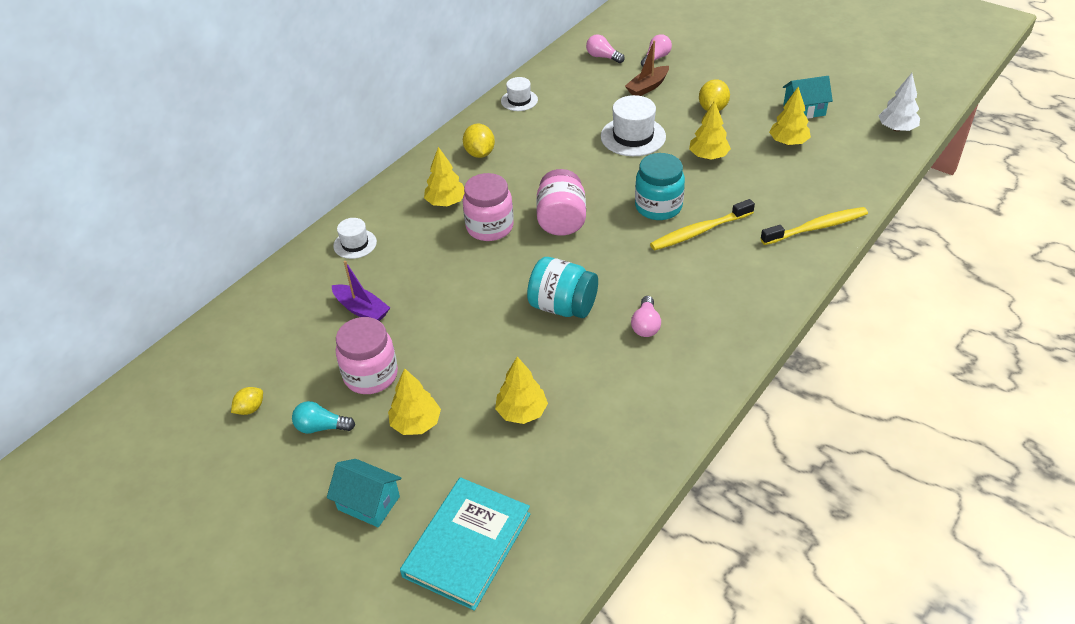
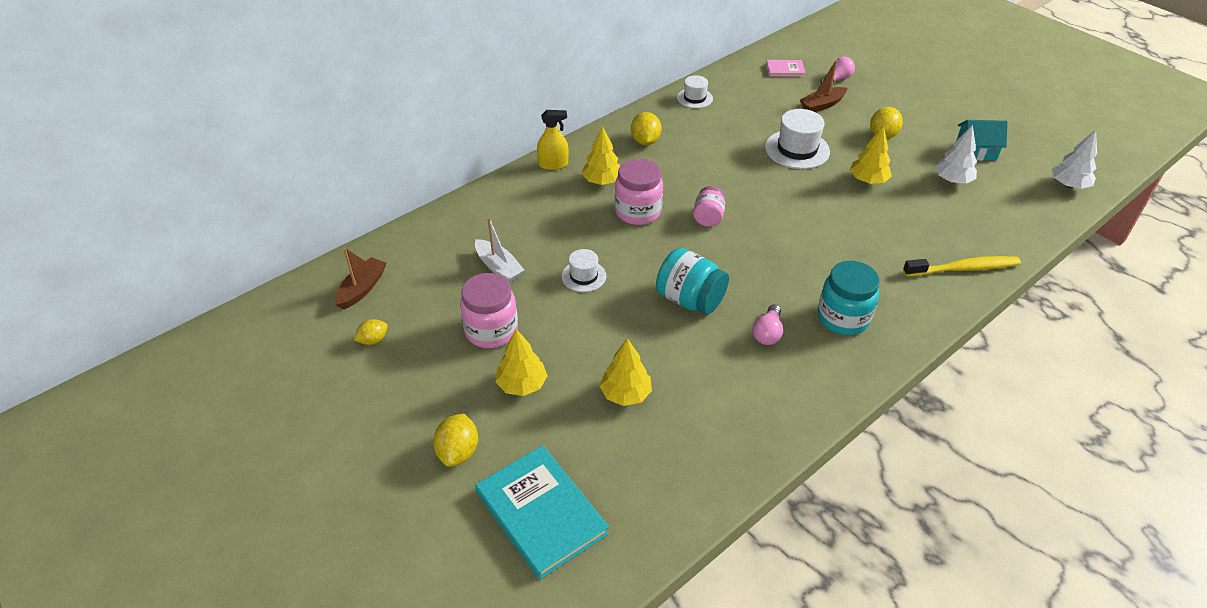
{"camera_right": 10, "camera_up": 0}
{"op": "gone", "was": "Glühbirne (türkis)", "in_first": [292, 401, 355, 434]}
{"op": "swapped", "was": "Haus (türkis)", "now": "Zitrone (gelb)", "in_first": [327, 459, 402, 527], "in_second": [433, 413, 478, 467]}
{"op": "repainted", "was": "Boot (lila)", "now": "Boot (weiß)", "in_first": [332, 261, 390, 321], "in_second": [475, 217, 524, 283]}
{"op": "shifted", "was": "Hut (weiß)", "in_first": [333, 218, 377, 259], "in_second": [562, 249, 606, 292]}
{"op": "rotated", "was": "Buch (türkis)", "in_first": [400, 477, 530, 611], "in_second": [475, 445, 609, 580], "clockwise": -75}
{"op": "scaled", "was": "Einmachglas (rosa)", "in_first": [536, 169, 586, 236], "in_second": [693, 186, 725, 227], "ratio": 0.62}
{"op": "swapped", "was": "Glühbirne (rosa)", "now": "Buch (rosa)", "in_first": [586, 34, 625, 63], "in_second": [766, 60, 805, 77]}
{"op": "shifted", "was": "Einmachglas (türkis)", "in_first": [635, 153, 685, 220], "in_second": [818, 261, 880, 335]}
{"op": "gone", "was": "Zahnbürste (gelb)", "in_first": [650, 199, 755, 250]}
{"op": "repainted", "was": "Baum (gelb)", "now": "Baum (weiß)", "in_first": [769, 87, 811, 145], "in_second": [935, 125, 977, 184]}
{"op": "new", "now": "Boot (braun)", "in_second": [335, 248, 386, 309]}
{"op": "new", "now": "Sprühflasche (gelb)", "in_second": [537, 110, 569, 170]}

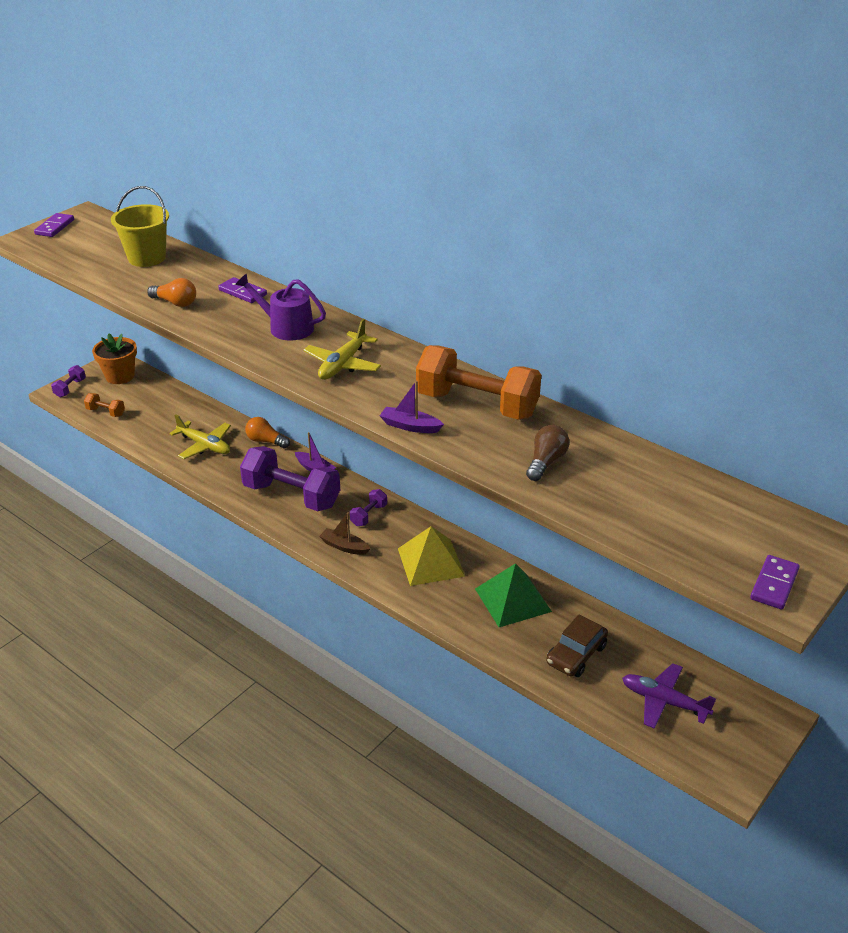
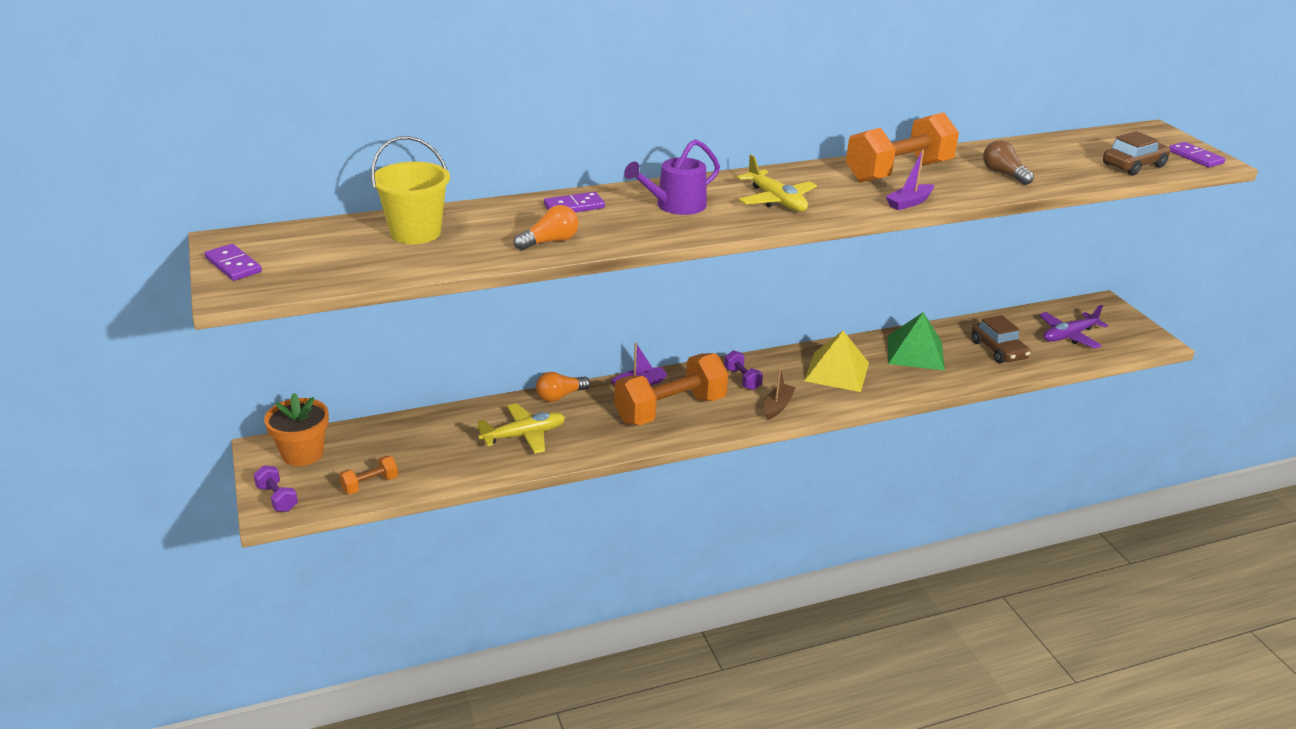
{"camera_right": -60, "camera_up": -5}
{"op": "repainted", "was": "Hantel (lila)", "now": "Hantel (orange)", "in_first": [240, 446, 340, 511], "in_second": [614, 353, 729, 425]}
{"op": "rotated", "was": "Boot (braun)", "in_first": [319, 512, 370, 555], "in_second": [764, 367, 796, 420], "clockwise": 150}
{"op": "new", "now": "Auto (braun)", "in_second": [1103, 131, 1171, 175]}

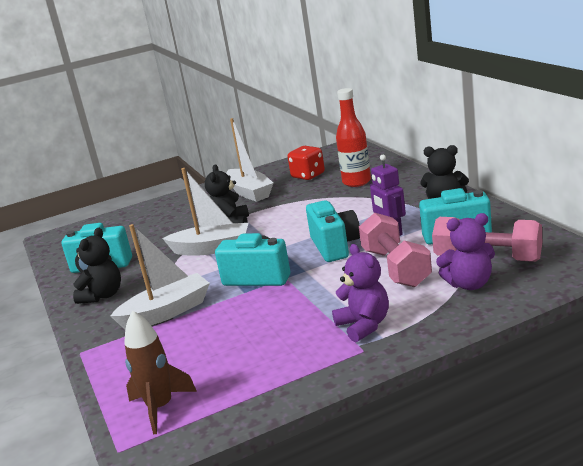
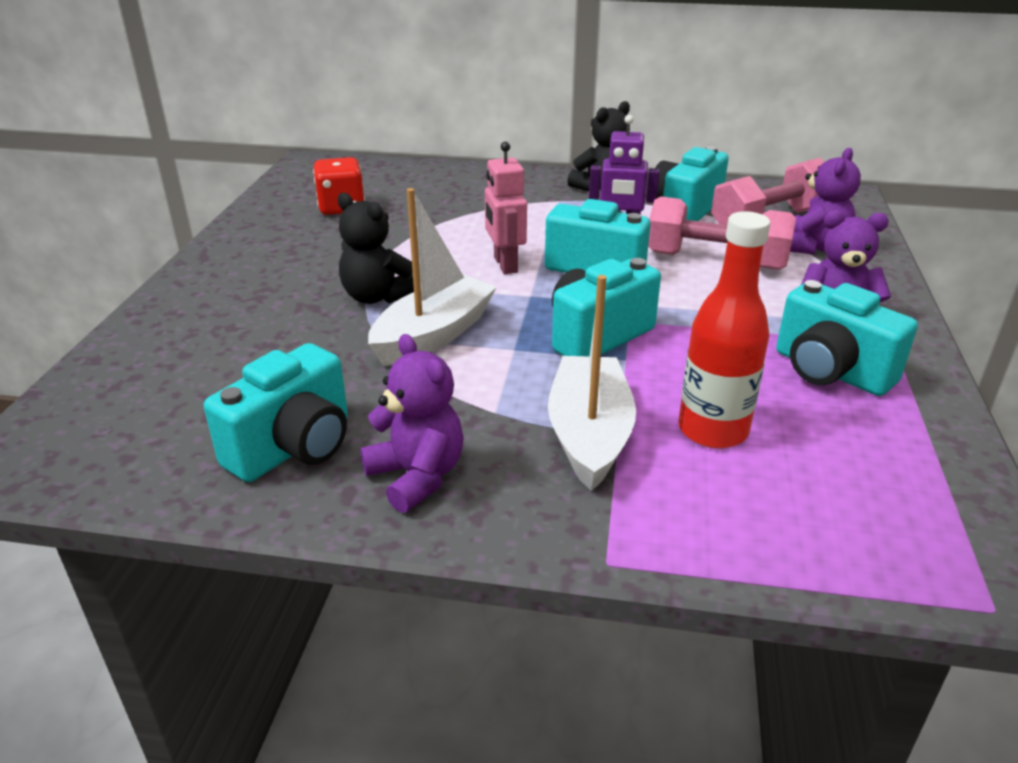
{"camera_right": -60, "camera_up": 10}
{"op": "repainted", "was": "Teddybär (schwarz)", "now": "Teddybär (lila)", "in_first": [73, 228, 121, 304], "in_second": [360, 334, 464, 513]}
{"op": "gone", "was": "Rakete (braun)", "in_first": [124, 311, 197, 435]}
{"op": "gone", "was": "Boot (weiß)", "in_first": [226, 118, 273, 202]}
{"op": "shifted", "was": "Flasche (rot)", "in_first": [336, 88, 371, 187], "in_second": [678, 211, 770, 449]}
{"op": "new", "now": "Roboter (rosa)", "in_second": [485, 141, 527, 274]}
{"op": "new", "now": "Kamera (türkis)", "in_second": [776, 280, 918, 396]}

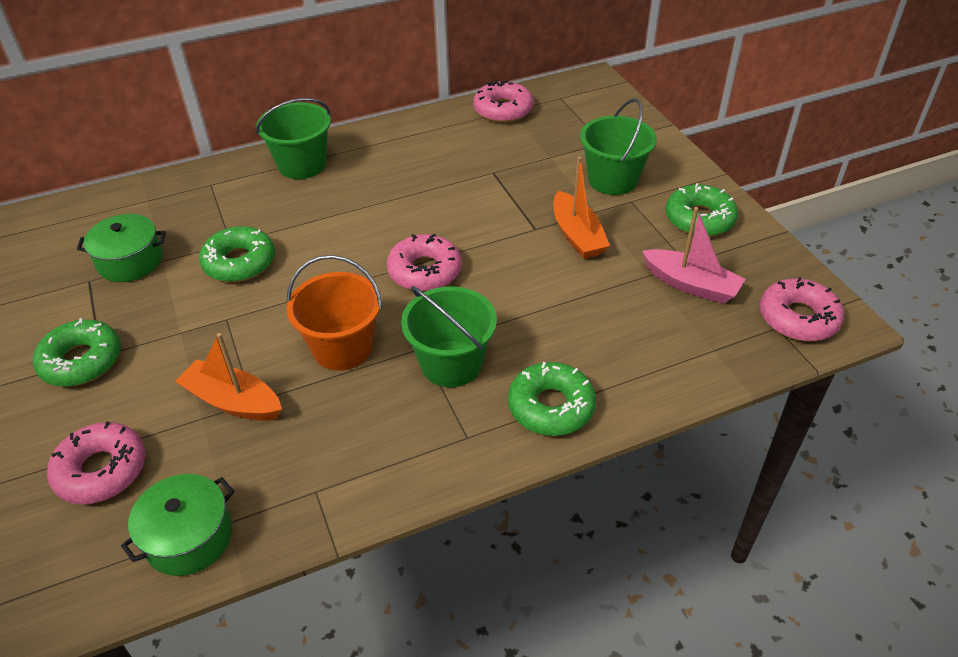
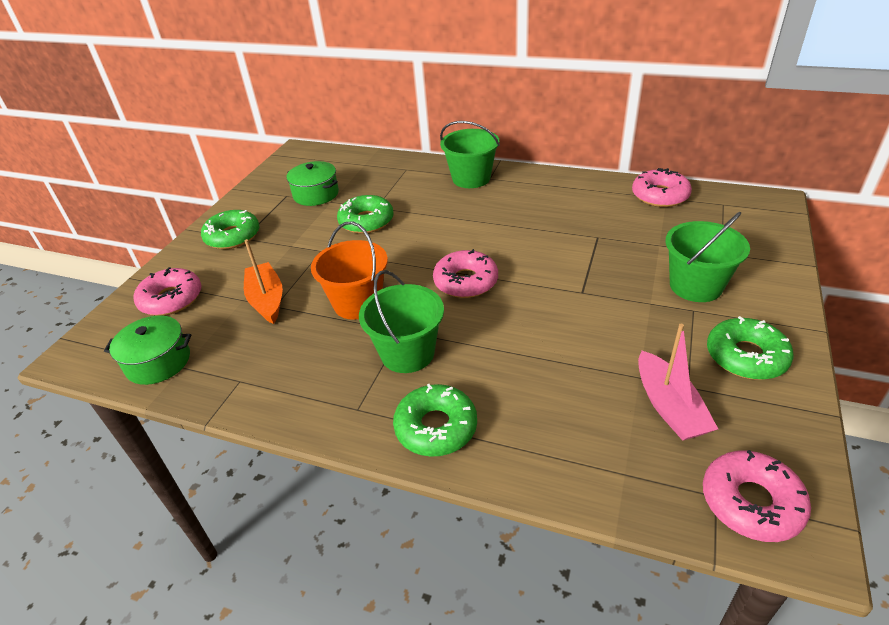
{"camera_right": 45, "camera_up": -5}
{"op": "gone", "was": "Boot (orange)", "in_first": [554, 157, 610, 259]}

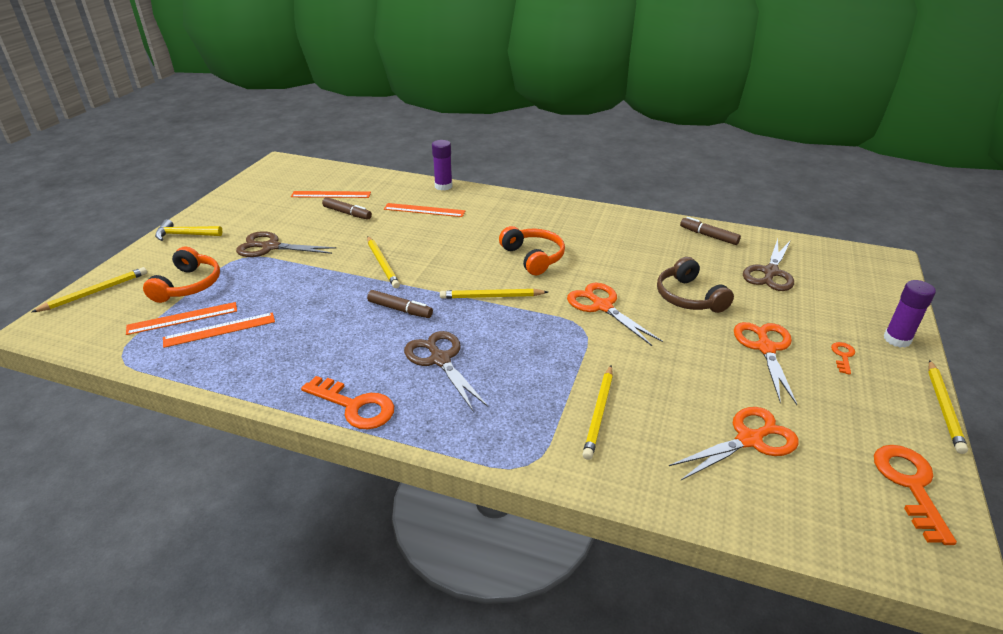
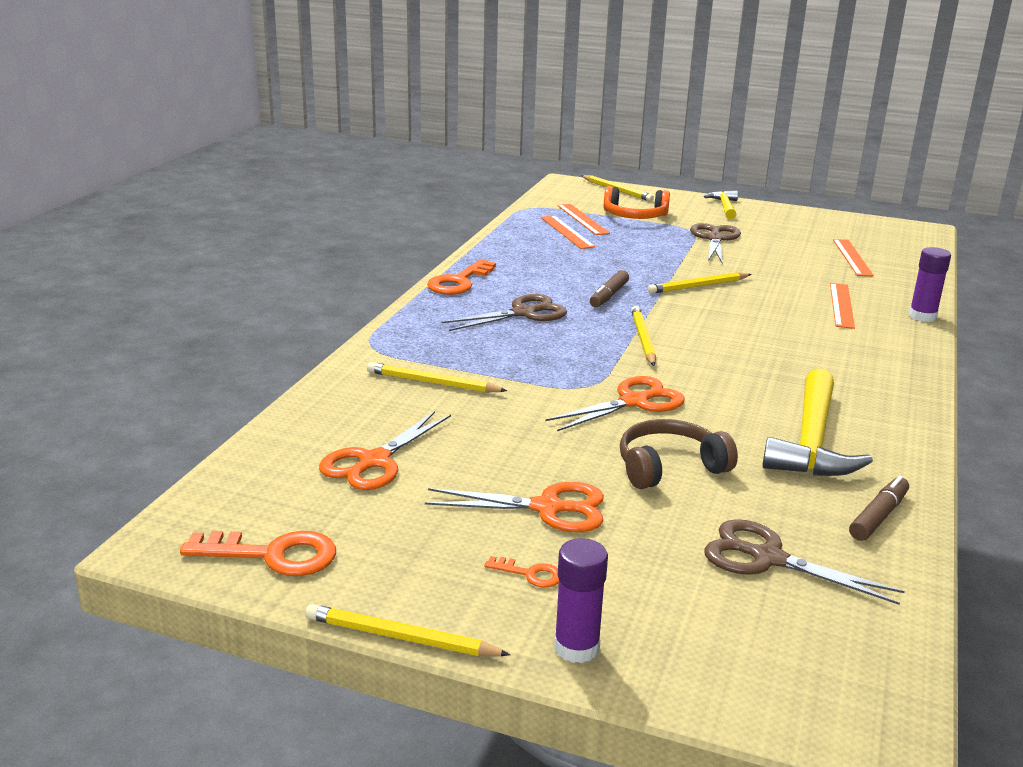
{"camera_right": 90, "camera_up": -10}
{"op": "gone", "was": "Filzstift (braun)", "in_first": [322, 197, 372, 220]}
{"op": "gone", "was": "Kopfhörer (orange)", "in_first": [499, 226, 565, 275]}
{"op": "rotated", "was": "Schere (orange)", "in_first": [669, 407, 799, 481], "in_second": [319, 411, 451, 490], "clockwise": 60}
{"op": "new", "now": "Hammer (gelb)", "in_second": [762, 368, 873, 476]}

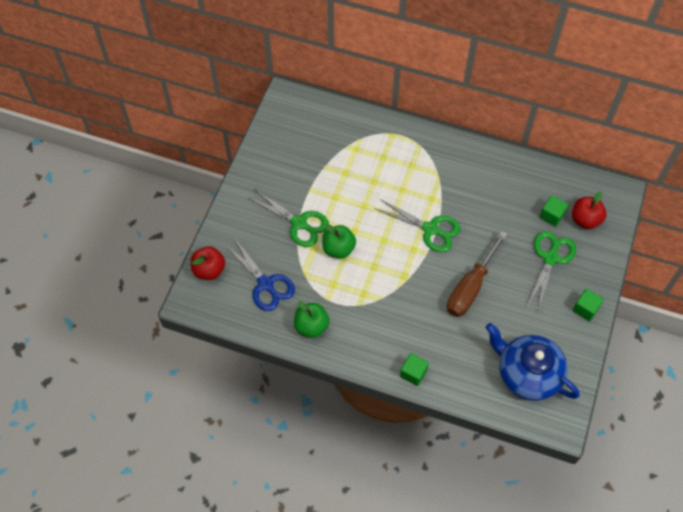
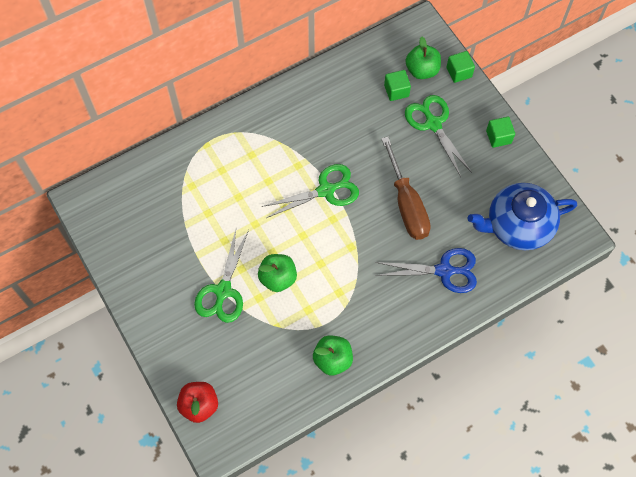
{"camera_right": -50, "camera_up": 5}
{"op": "shifted", "was": "Schere (blau)", "in_first": [225, 239, 295, 311], "in_second": [376, 248, 477, 293]}
{"op": "rotated", "was": "Schere (grün)", "in_first": [249, 189, 329, 247], "in_second": [194, 230, 249, 323], "clockwise": 120}
{"op": "shifted", "was": "Kubus (grün)", "in_first": [400, 353, 429, 386], "in_second": [447, 51, 475, 83]}
{"op": "repainted", "was": "Apfel (rot)", "now": "Apfel (grün)", "in_first": [572, 192, 607, 229], "in_second": [406, 37, 441, 79]}

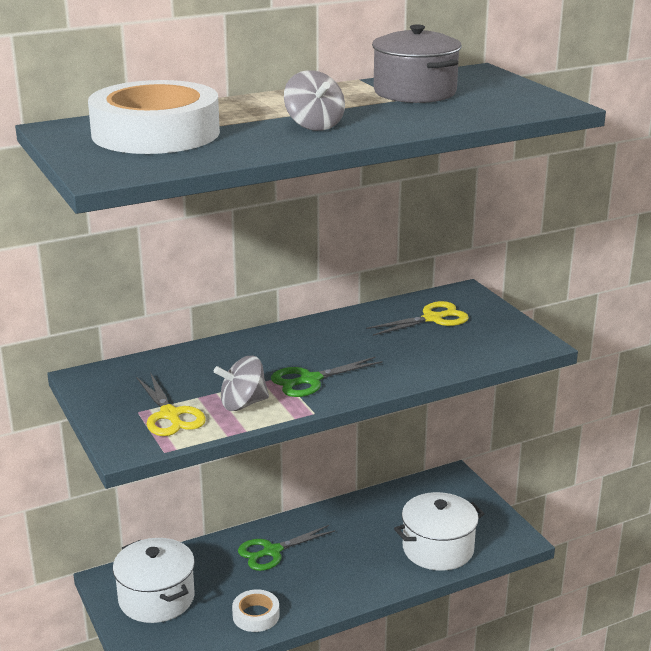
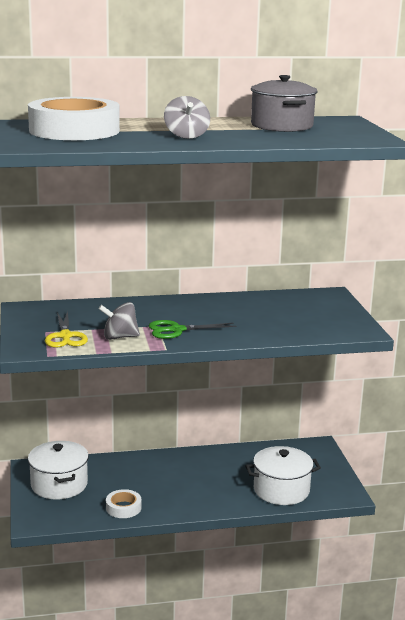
{"camera_right": 15, "camera_up": -5}
{"op": "gone", "was": "Schere (grün)", "in_first": [238, 525, 335, 571]}
{"op": "gone", "was": "Schere (gelb)", "in_first": [366, 301, 469, 336]}

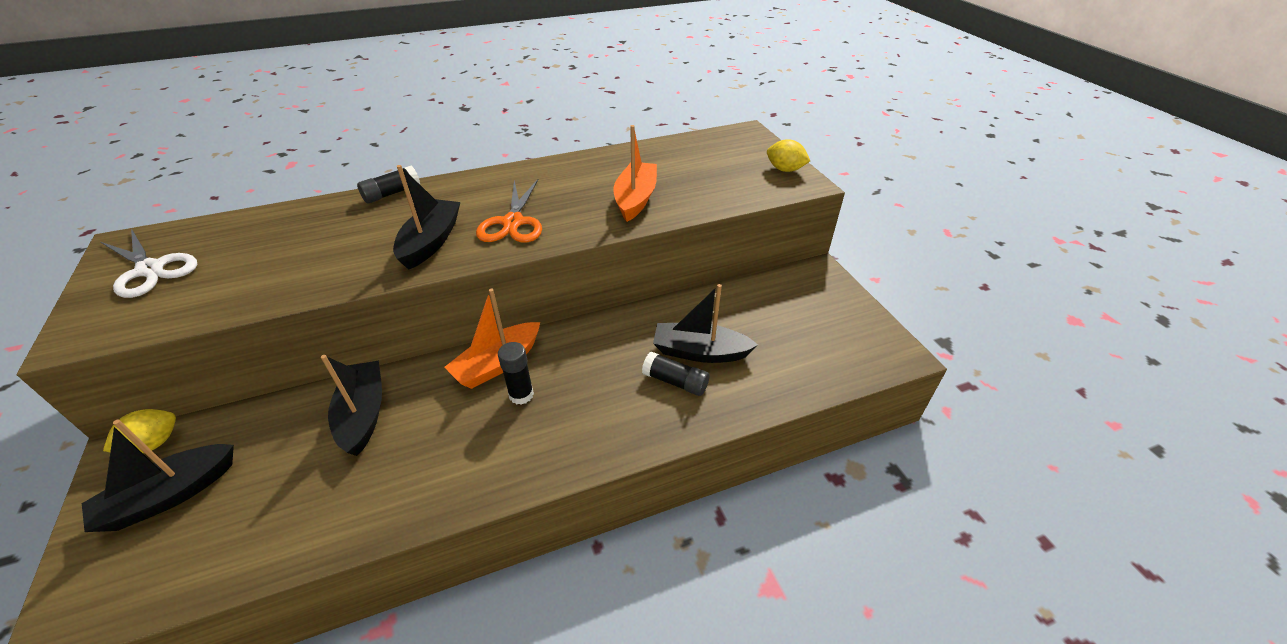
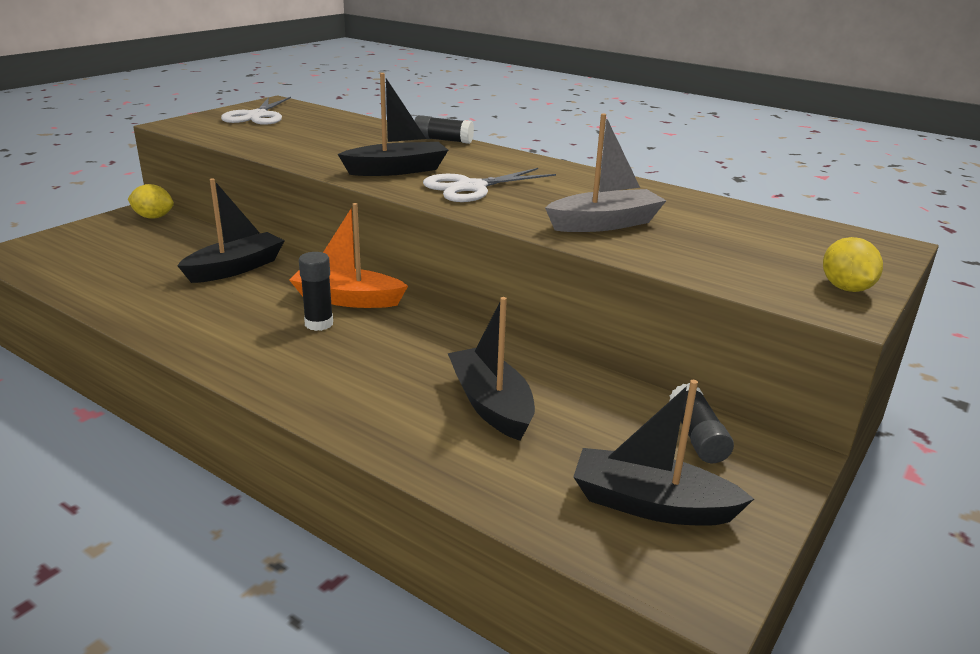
{"camera_right": 55, "camera_up": -15}
{"op": "shifted", "was": "Boot (schwarz)", "in_first": [82, 419, 234, 532], "in_second": [573, 380, 754, 526]}
{"op": "repainted", "was": "Schere (orange)", "now": "Schere (weiß)", "in_first": [476, 179, 542, 242], "in_second": [423, 168, 556, 202]}
{"op": "repainted", "was": "Boot (orange)", "now": "Boot (grau)", "in_first": [613, 125, 657, 222], "in_second": [545, 113, 667, 232]}
{"op": "shifted", "was": "Klebestift (schwarz)", "in_first": [642, 352, 709, 396], "in_second": [669, 383, 734, 463]}

